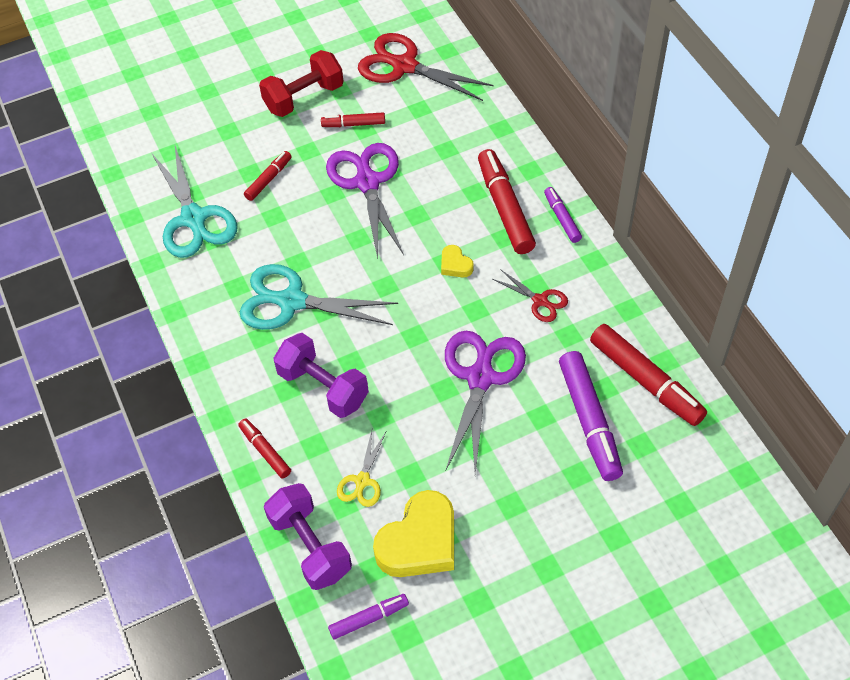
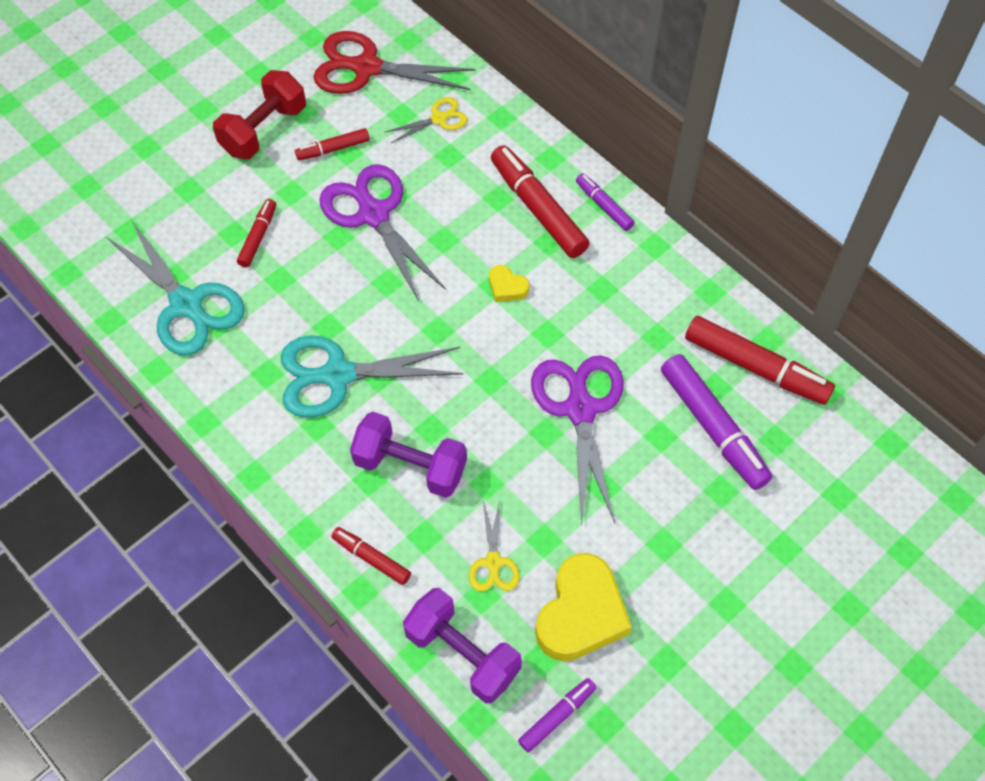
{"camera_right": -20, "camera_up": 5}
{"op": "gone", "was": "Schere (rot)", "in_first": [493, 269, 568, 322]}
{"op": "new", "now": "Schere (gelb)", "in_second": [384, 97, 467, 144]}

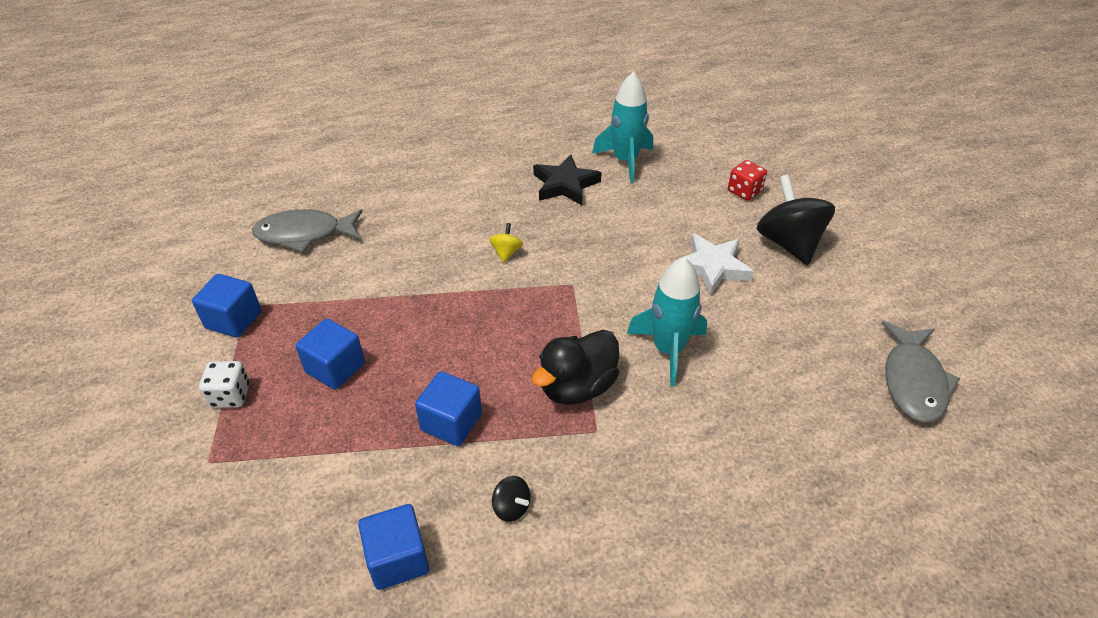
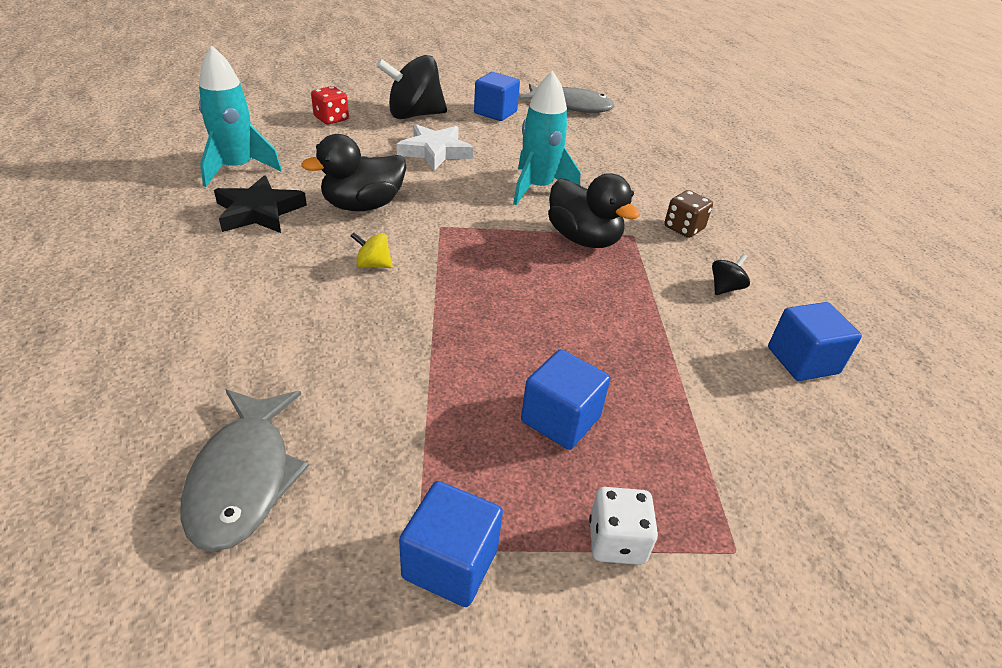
{"camera_right": -90, "camera_up": -5}
{"op": "shifted", "was": "Kubus (blau)", "in_first": [415, 371, 482, 446], "in_second": [474, 72, 520, 121]}
{"op": "new", "now": "Ente (schwarz)", "in_second": [301, 134, 406, 211]}
{"op": "new", "now": "Spielwürfel (braun)", "in_second": [664, 190, 713, 238]}

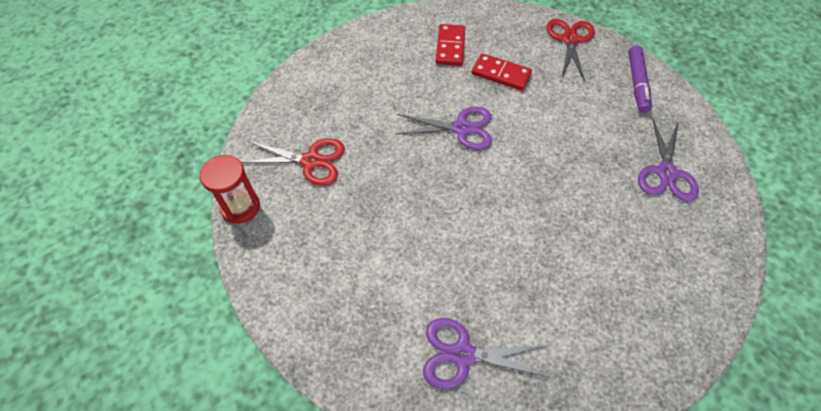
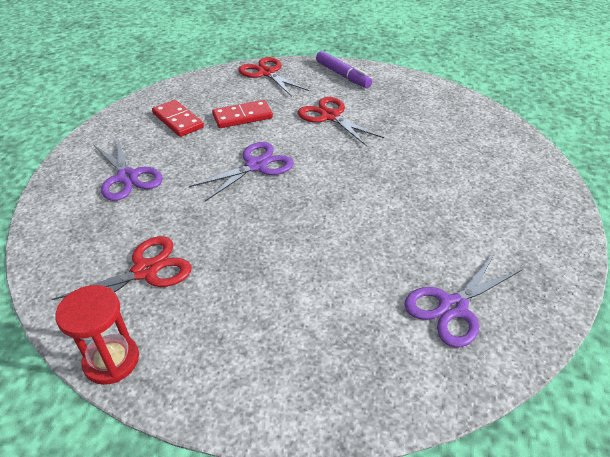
{"camera_right": -45, "camera_up": -15}
{"op": "shifted", "was": "Schere (lila)", "in_first": [638, 118, 699, 202], "in_second": [94, 139, 163, 201]}
{"op": "new", "now": "Schere (rot)", "in_second": [298, 97, 384, 146]}

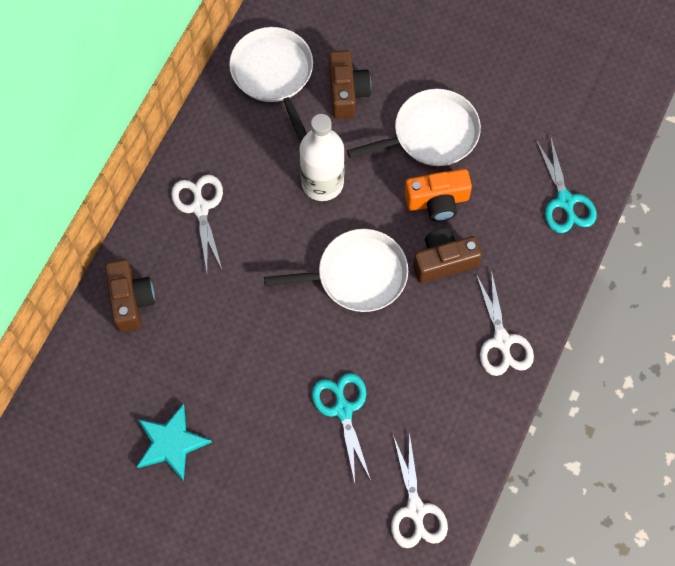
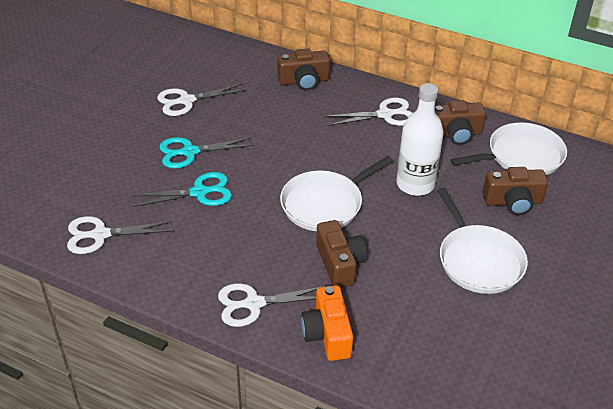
{"camera_right": 90, "camera_up": -25}
{"op": "swapped", "was": "Stern (türkis)", "now": "Schere (weiß)", "in_first": [137, 404, 212, 481], "in_second": [157, 84, 246, 116]}
{"op": "rotated", "was": "Pfanne (weiß)", "in_first": [264, 229, 408, 312], "in_second": [280, 156, 393, 231], "clockwise": 60}
{"op": "shifted", "was": "Kamera (orange)", "in_first": [404, 169, 472, 221], "in_second": [301, 285, 353, 361]}
{"op": "shifted", "was": "Schere (türkis)", "in_first": [536, 135, 597, 233], "in_second": [159, 137, 254, 169]}
{"op": "new", "now": "Kamera (braun)", "in_second": [435, 100, 486, 145]}

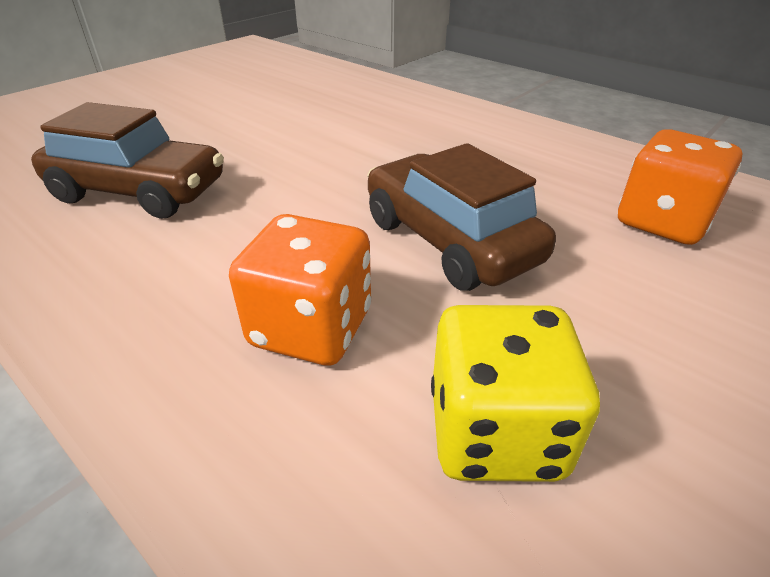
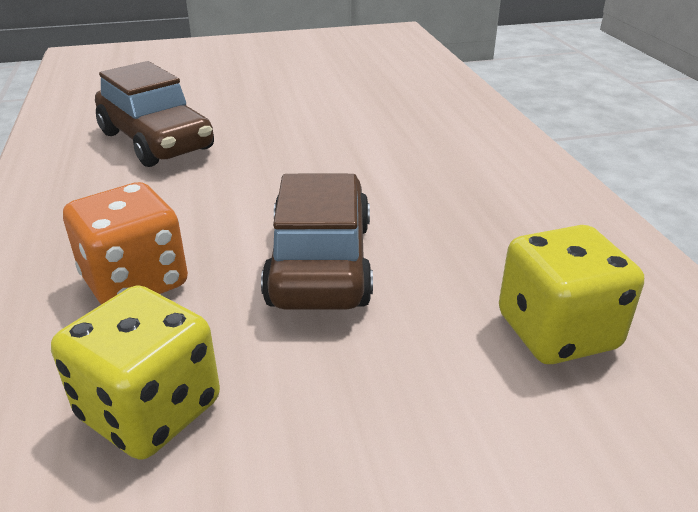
{"camera_right": 35, "camera_up": -5}
{"op": "repainted", "was": "Spielwürfel (orange)", "now": "Spielwürfel (gelb)", "in_first": [618, 129, 743, 245], "in_second": [499, 225, 644, 364]}

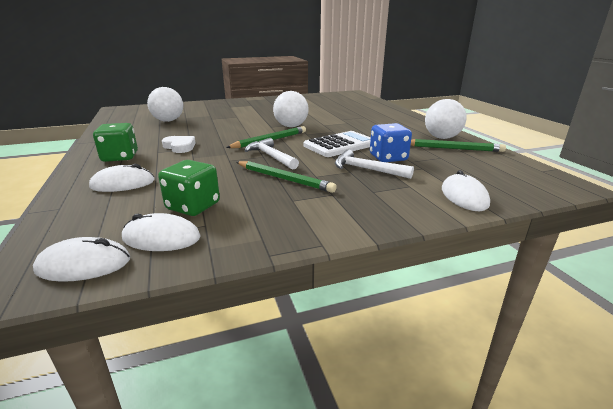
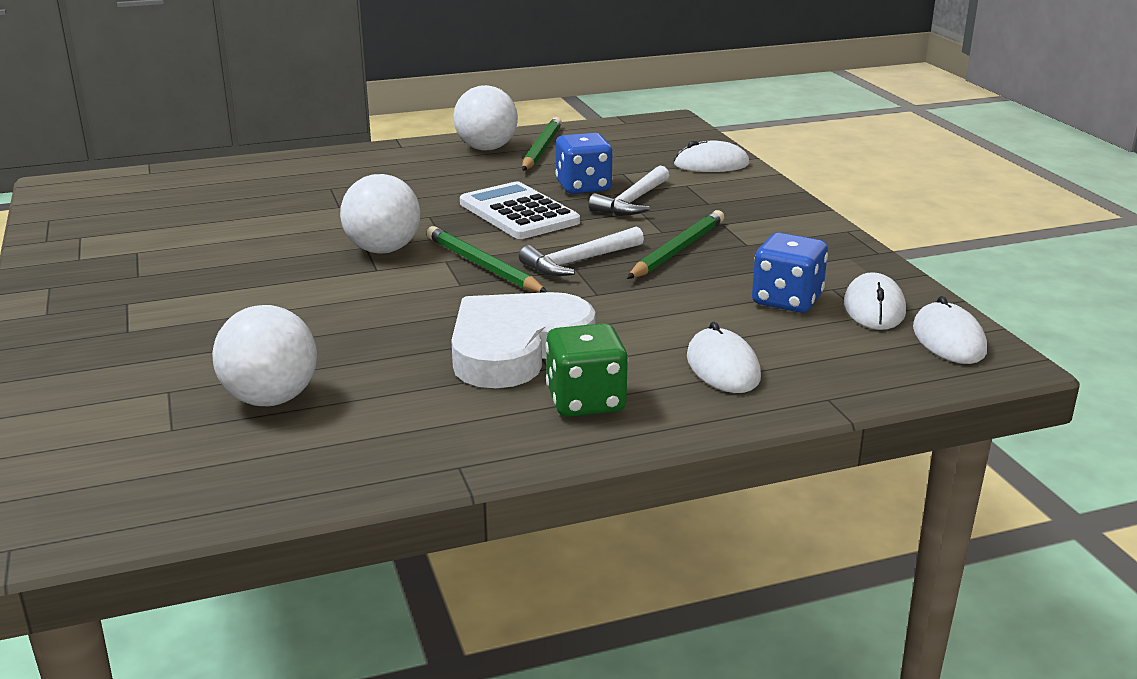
{"camera_right": -90, "camera_up": 0}
{"op": "repainted", "was": "Spielwürfel (grün)", "now": "Spielwürfel (blau)", "in_first": [158, 160, 220, 216], "in_second": [752, 233, 828, 313]}
{"op": "scaled", "was": "Herz (weiß)", "in_first": [162, 136, 196, 153], "in_second": [451, 292, 596, 388], "ratio": 1.97}

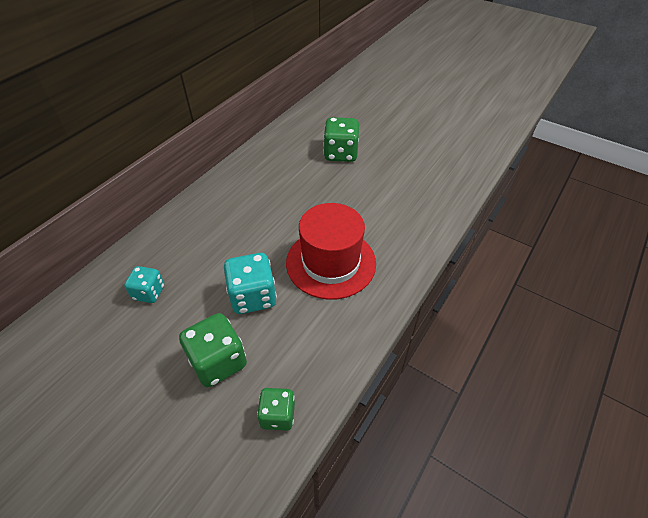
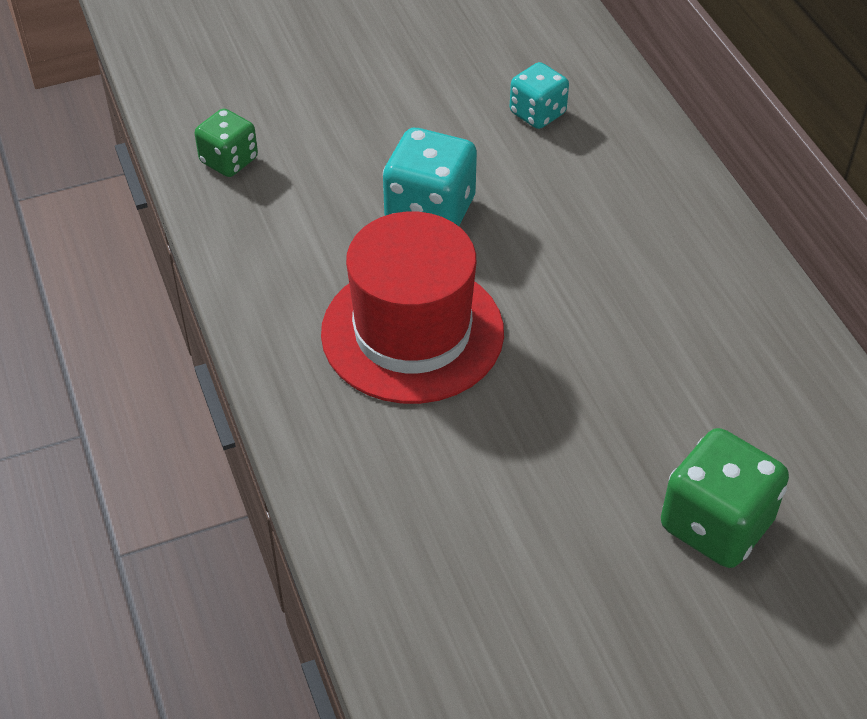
{"camera_right": 125, "camera_up": 0}
{"op": "gone", "was": "Spielwürfel (grün)", "in_first": [179, 313, 247, 387]}

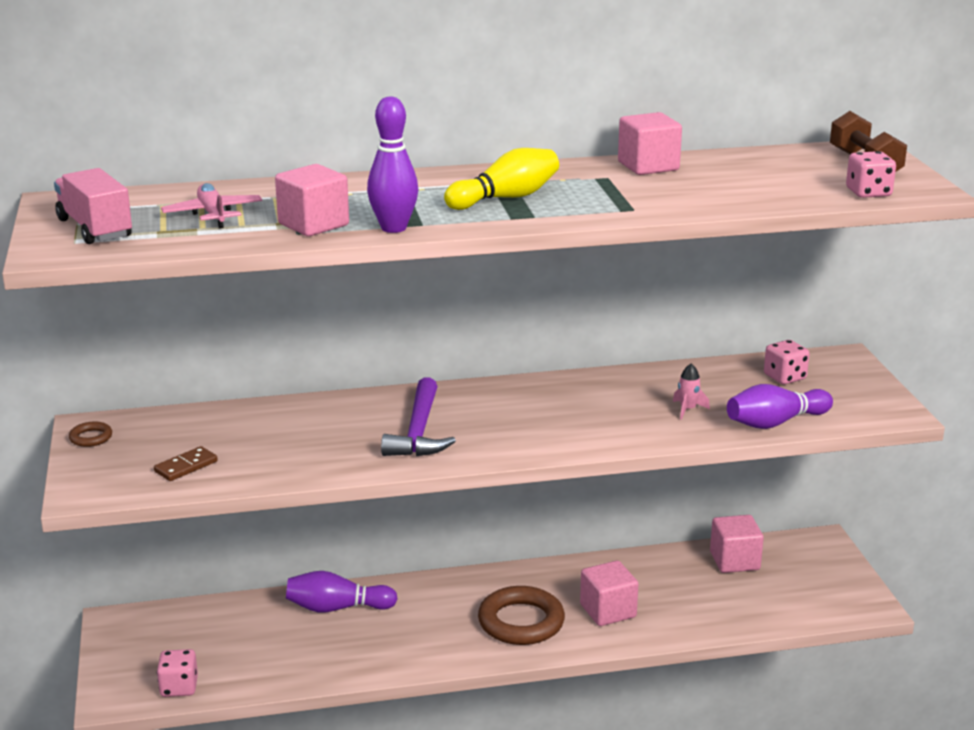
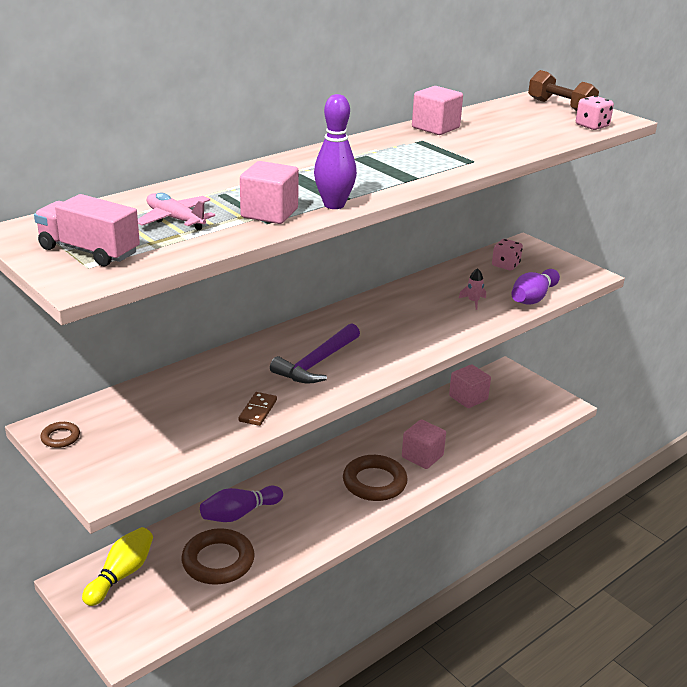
{"camera_right": -30, "camera_up": 5}
{"op": "shifted", "was": "Dominostein (braun)", "in_first": [154, 446, 218, 481], "in_second": [238, 392, 277, 426]}
{"op": "gone", "was": "Spielwürfel (rosa)", "in_first": [157, 649, 198, 697]}
{"op": "rotated", "was": "Hammer (lila)", "in_first": [381, 377, 456, 456], "in_second": [270, 323, 360, 384], "clockwise": 60}
{"op": "shifted", "was": "Bowlingkegel (gelb)", "in_first": [444, 148, 559, 210], "in_second": [82, 527, 153, 606]}
{"op": "new", "now": "Ring (braun)", "in_second": [181, 528, 255, 585]}

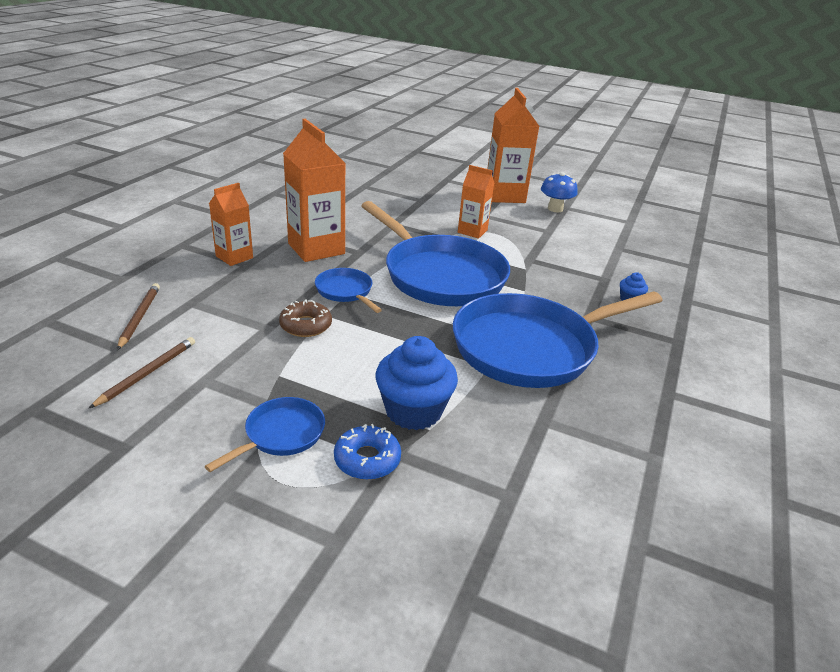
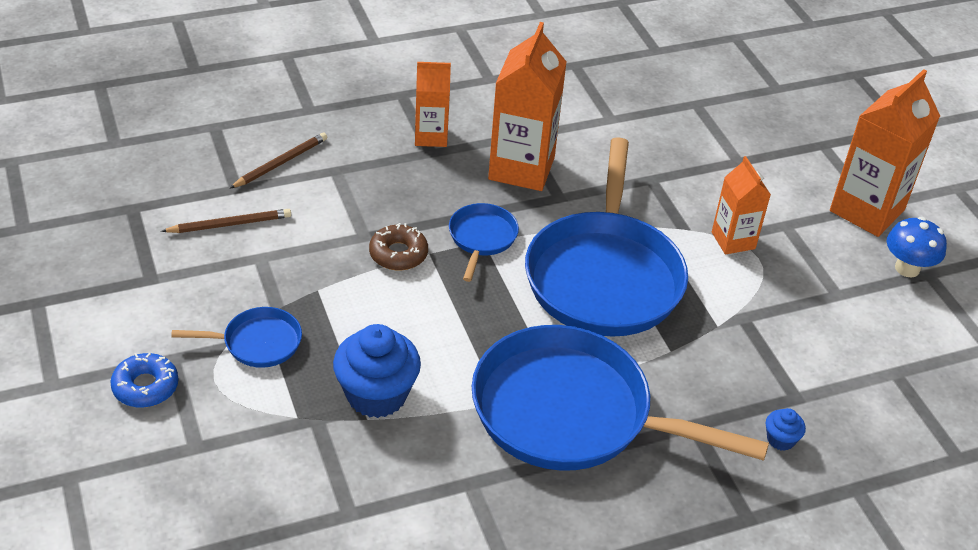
{"camera_right": 45, "camera_up": 10}
{"op": "shifted", "was": "Donut (blau)", "in_first": [334, 424, 401, 480], "in_second": [110, 353, 179, 408]}

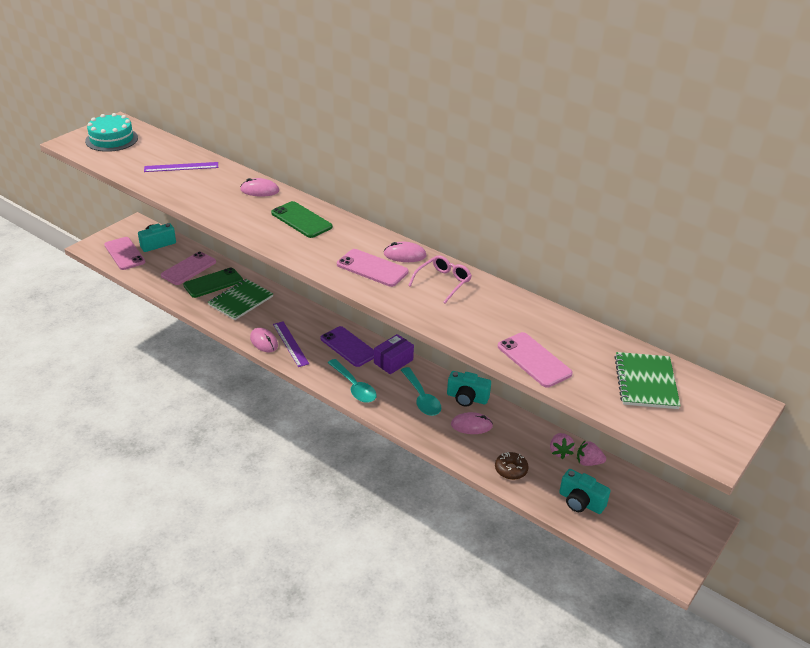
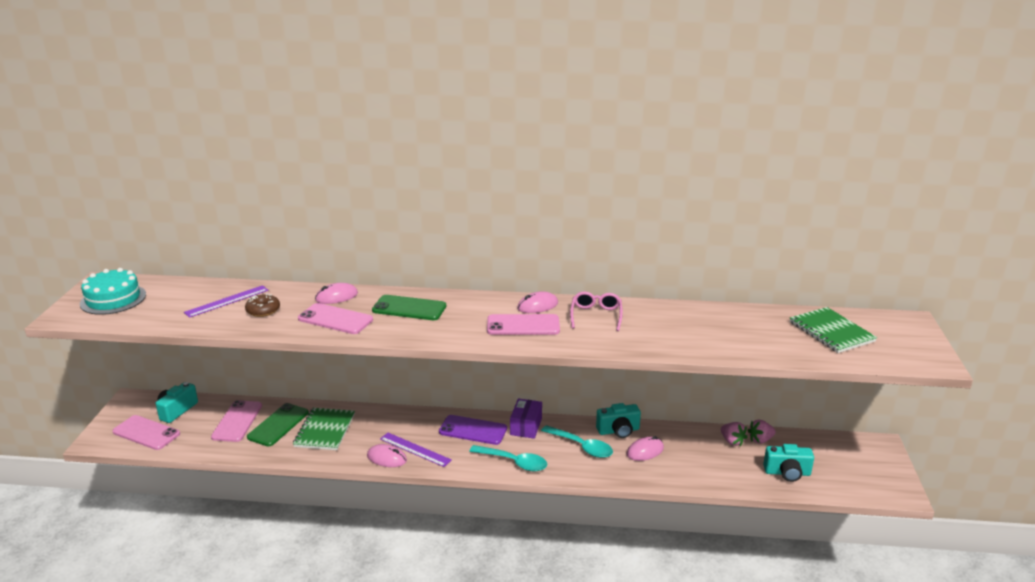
{"camera_right": -30, "camera_up": -10}
{"op": "shifted", "was": "Donut (braun)", "in_first": [495, 452, 529, 480], "in_second": [245, 293, 280, 317]}
{"op": "shifted", "was": "Handy (rosa)", "in_first": [498, 332, 573, 387], "in_second": [298, 303, 373, 334]}

